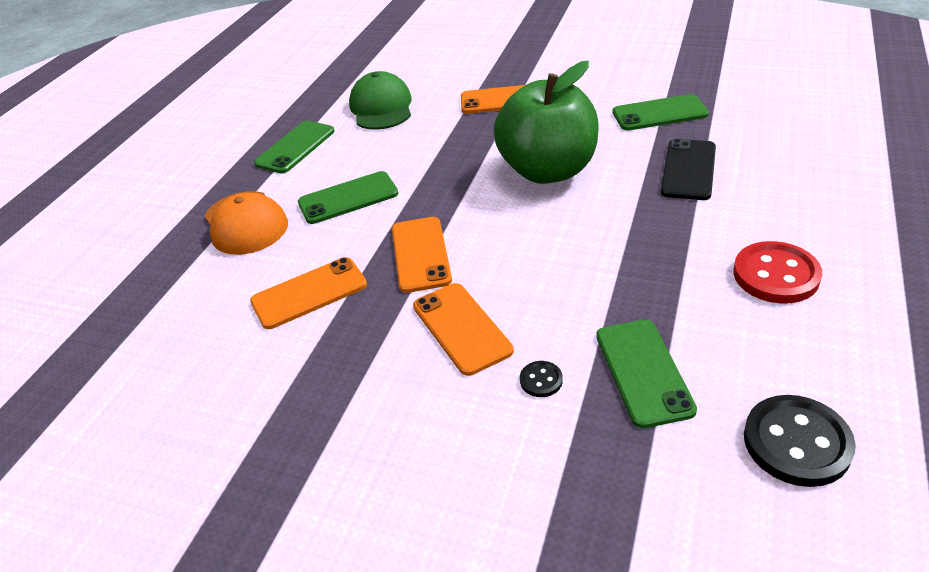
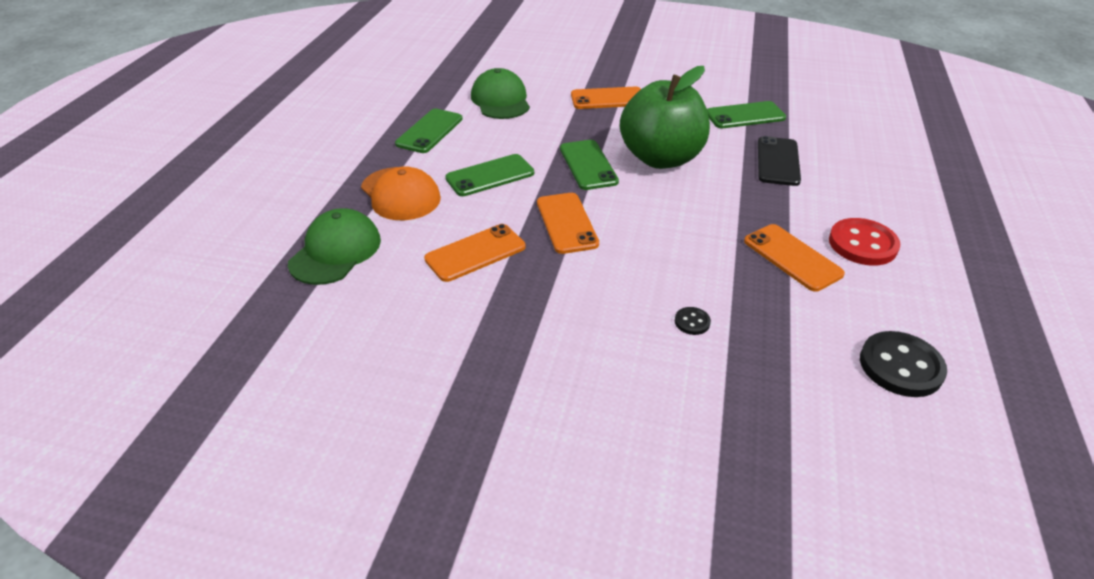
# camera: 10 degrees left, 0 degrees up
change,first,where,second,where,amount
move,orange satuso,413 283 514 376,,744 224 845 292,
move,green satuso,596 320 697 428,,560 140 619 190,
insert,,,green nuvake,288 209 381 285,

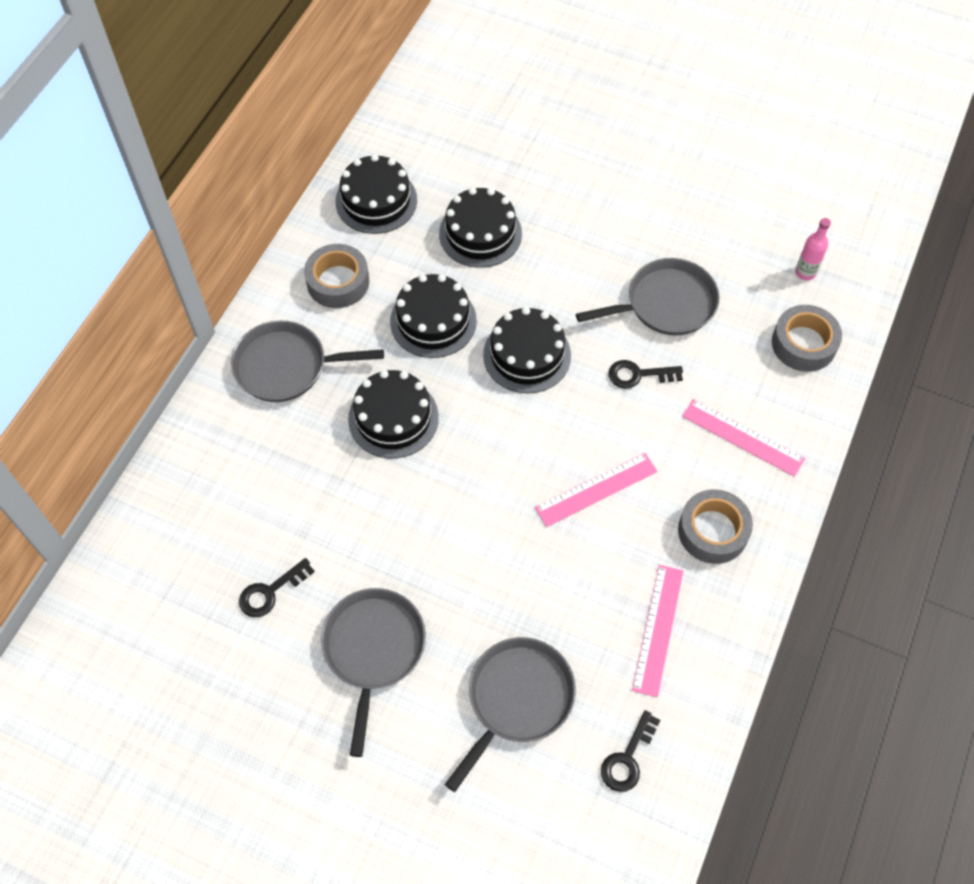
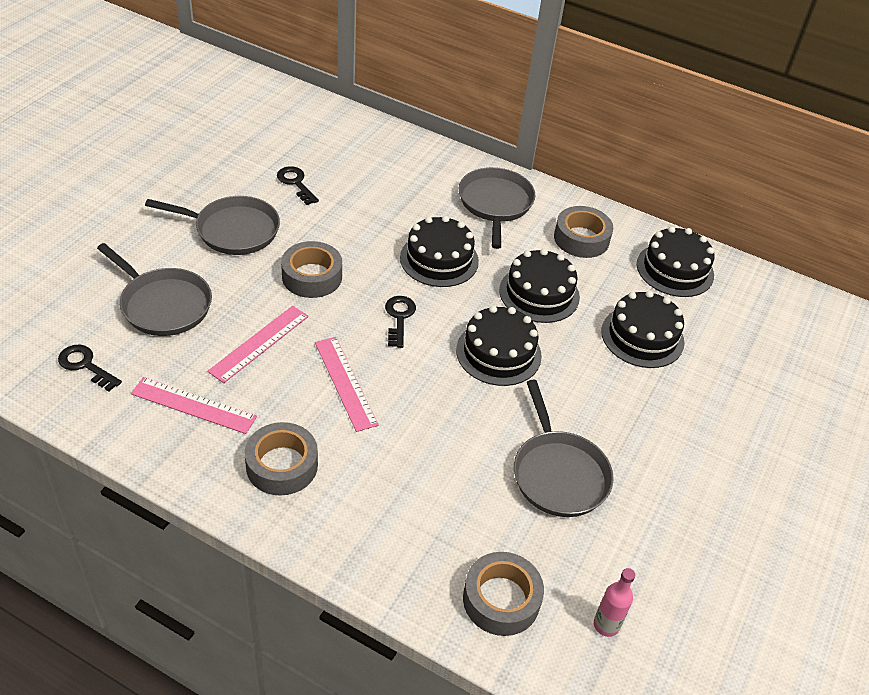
# camera: 90 degrees right, 15 degrees down
change,first,where,second,where,amount
move,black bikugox,609 360 683 389,,385 296 416 348,
move,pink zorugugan,682 399 805 477,,207 306 309 383,
insert,,,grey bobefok,281 241 342 298,

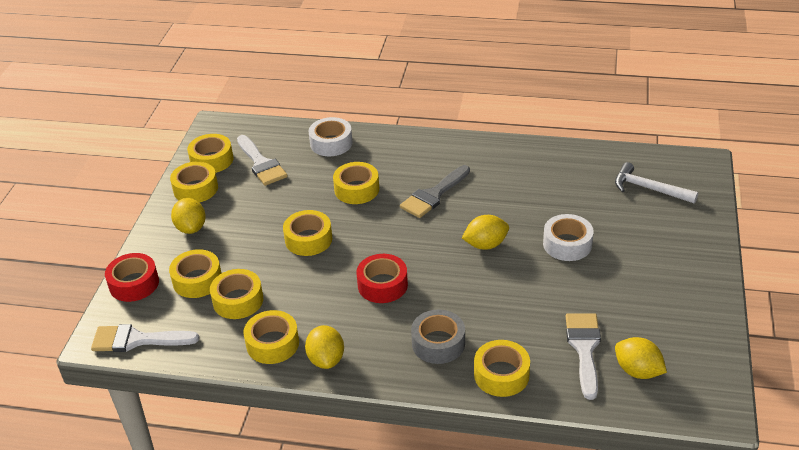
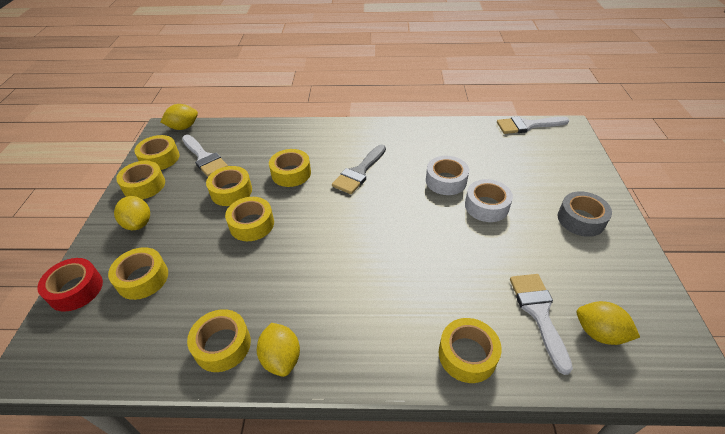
# camera: 10 degrees left, 5 degrees up
change,first,where,second,where,amount
move,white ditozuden,91 324 199 352,,497 116 569 134,
move,yellow bobefok,210 269 263 319,,206 166 252 206,
move,white bobefok,309 117 353 156,,426 156 469 195,
delete,red bobefok,357 254 408 303,,,
move,grey bobefok,411 310 465 364,,558 191 612 237,
move,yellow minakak,462 215 509 250,,161 104 198 130,
delete,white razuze,615 162 698 204,,,

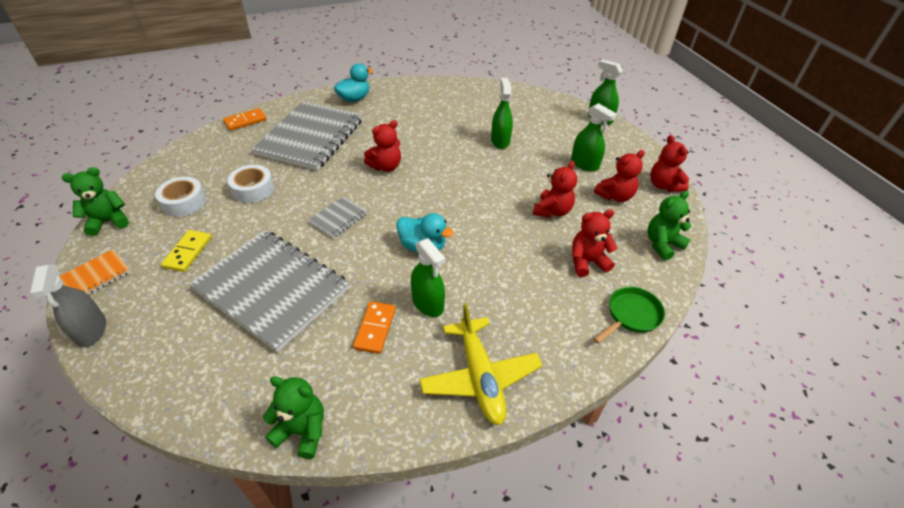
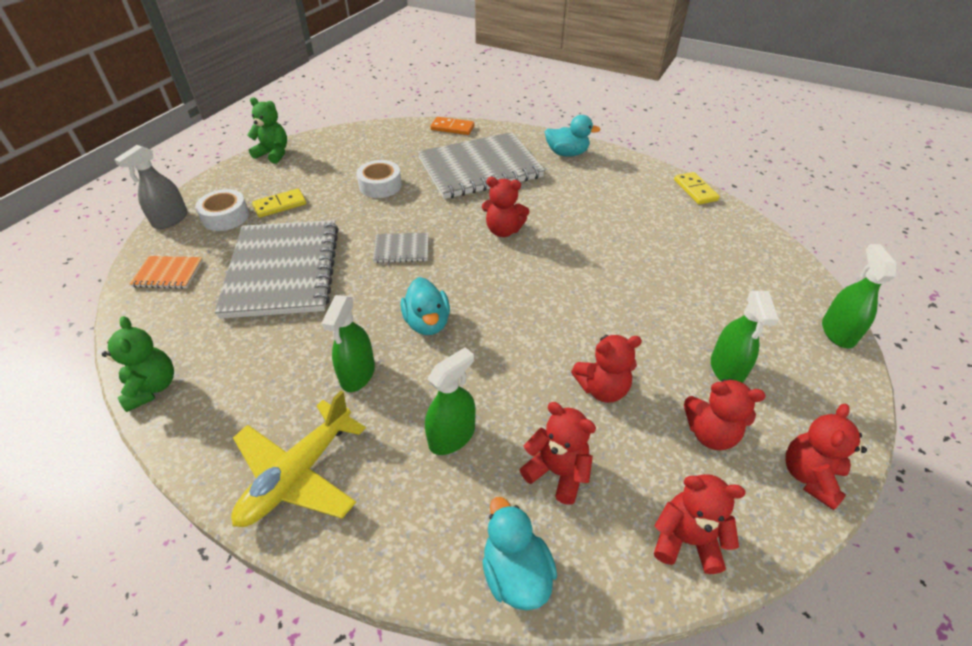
# camera: 50 degrees right, 0 degrees up
change,first,where,second,where,amount
move,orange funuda,59 249 130 295,,130 256 203 289,
move,white bobefok,155 177 206 217,,195 189 249 231,
delete,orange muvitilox,353 301 396 354,,,
move,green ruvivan,491 78 513 149,,425 347 475 455,
replace,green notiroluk,594 287 665 344,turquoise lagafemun,483 497 557 610,
recolor,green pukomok,648 191 692 261,red pukomok,654 474 746 574,
insert,,,yellow muvitilox,674 172 720 205,

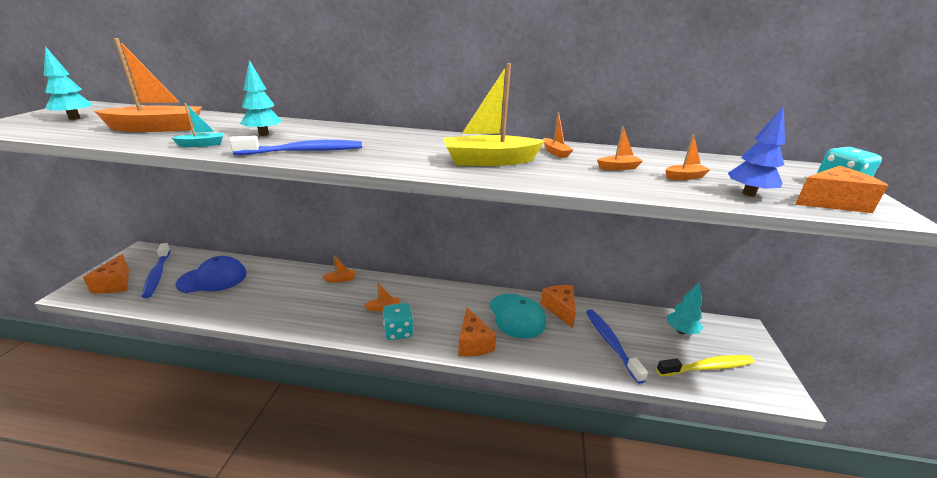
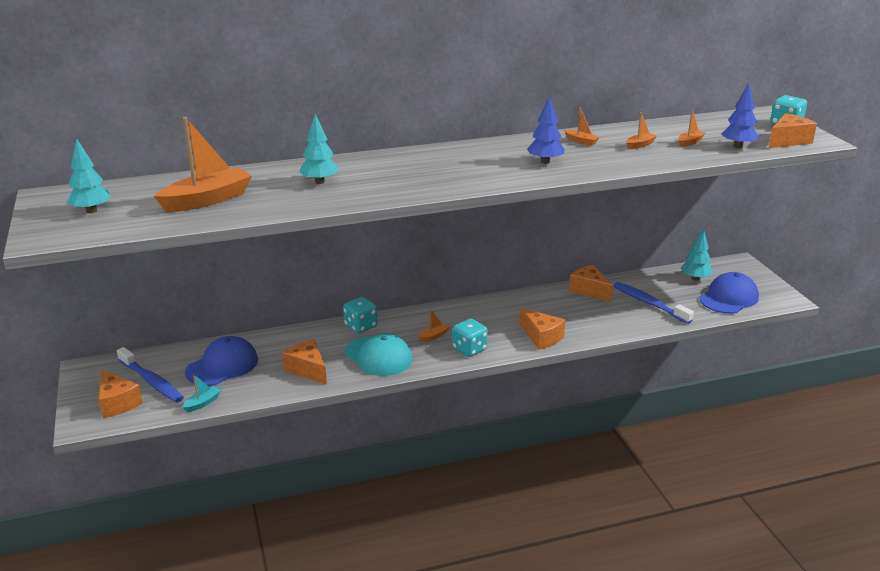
# camera: 25 degrees left, 0 degrees up
change,first,where,second,where,amount
move,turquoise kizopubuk,172 103 224 147,,182 374 221 412,
delete,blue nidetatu,229 136 362 155,,,
replace,orange kizopubuk,322 255 355 283,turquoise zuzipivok,343 297 377 333,
replace,yellow kizopubuk,443 63 545 166,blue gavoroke,527 96 565 164,
move,turquoise nuvake,489 294 546 339,,344 334 412 376,
replace,yellow nidetatu,656 355 755 376,blue nuvake,699 272 759 314,
insert,,,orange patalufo,282 339 327 385,

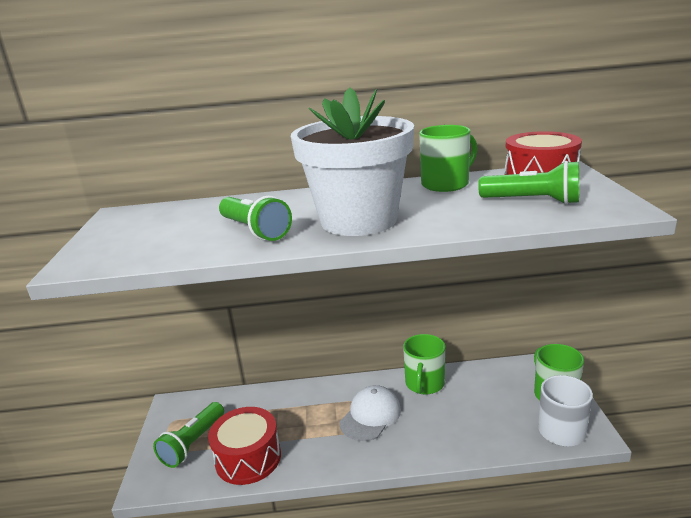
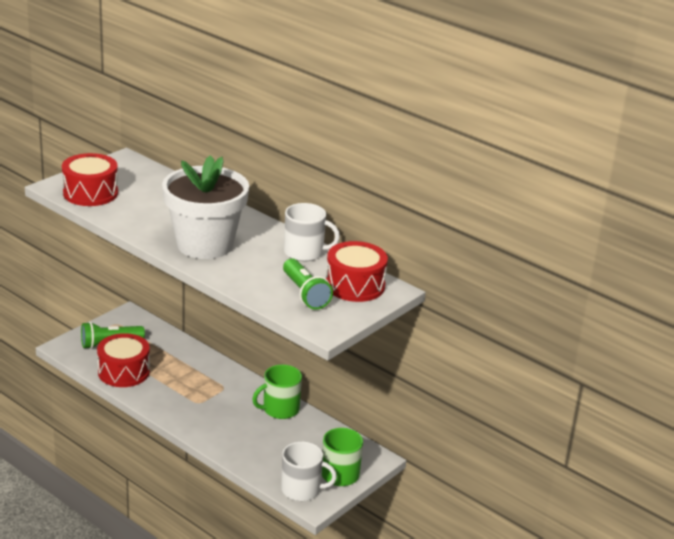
# camera: 40 degrees right, 5 degrees up
change,first,where,second,where,amount
delete,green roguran,219 196 292 241,,,
delete,white nuvake,340 385 401 441,,,
recolor,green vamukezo,419 125 477 192,white vamukezo,284 203 340 261,
insert,,,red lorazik,62 153 118 206,

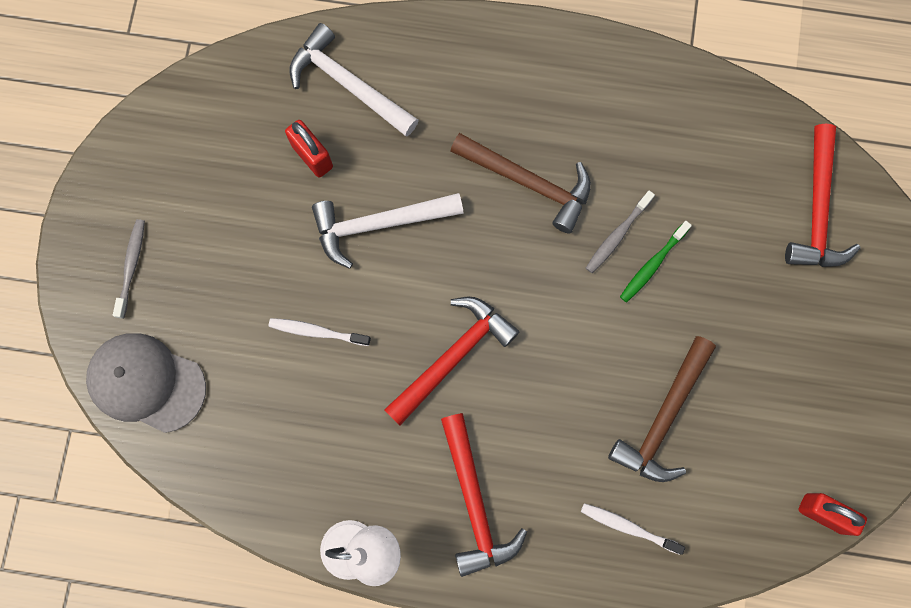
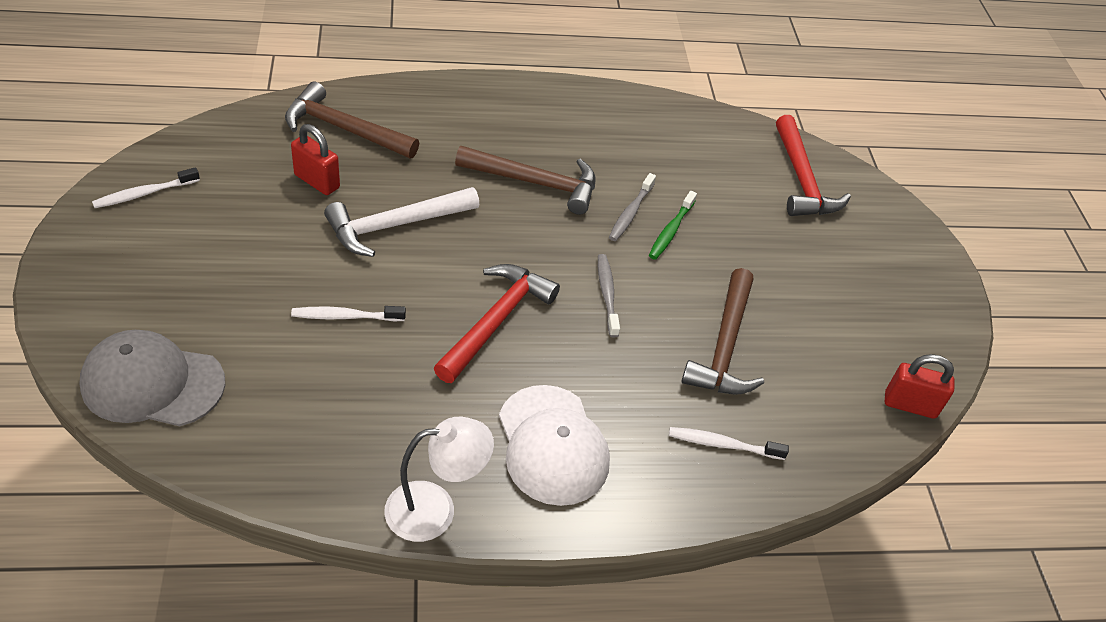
# camera: 20 degrees left, 30 degrees down
change,first,where,second,where,amount
move,grey nidetatu,113 219 145 319,,598 254 620 337,
recolor,white razuze,290 23 419 137,brown razuze,285 82 419 158,
replace,red razuze,441 413 527 577,white nuvake,499 385 610 506,
insert,,,white nidetatu,92 167 200 208,

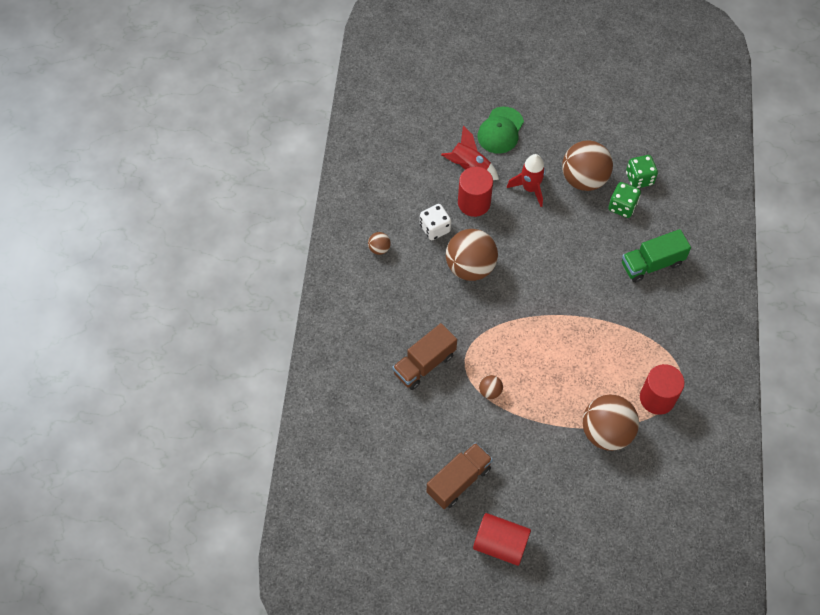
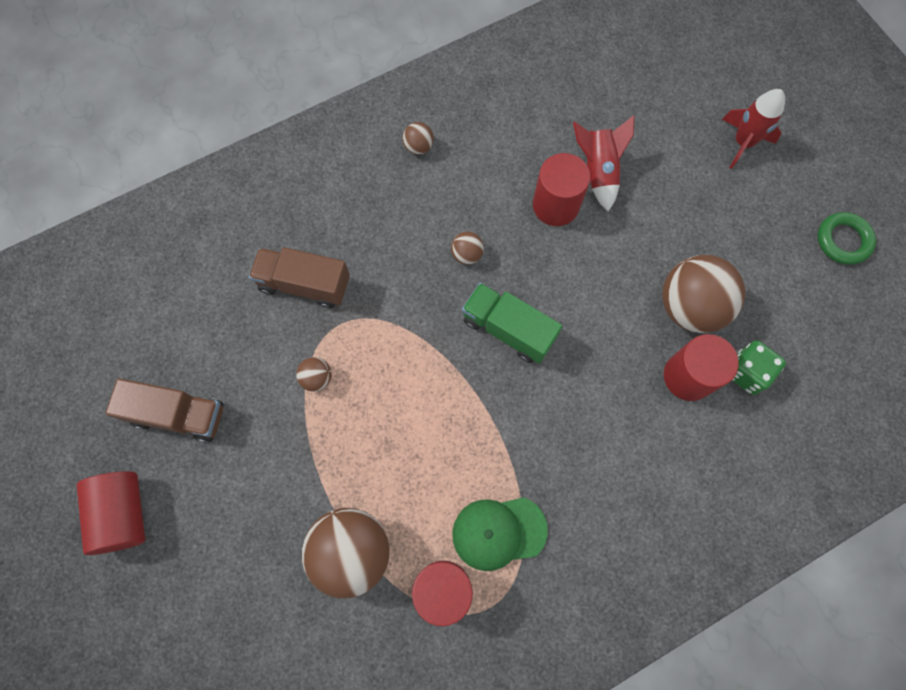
# camera: 55 degrees right, 10 degrees up
change,first,where,second,where,amount
delete,white zuzipivok,420 204 451 240,,,
resize,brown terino,446 229 498 281,,451 231 484 265,x0.44
move,green nuvake,478 107 524 154,,452 497 548 571,
move,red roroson,507 154 546 207,,722 89 785 169,
replace,green zuzipivok,608 182 641 218,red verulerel,664 334 739 401,
move,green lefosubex,622 229 691 283,,462 283 562 364,
insert,,,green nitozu,818 212 876 265,

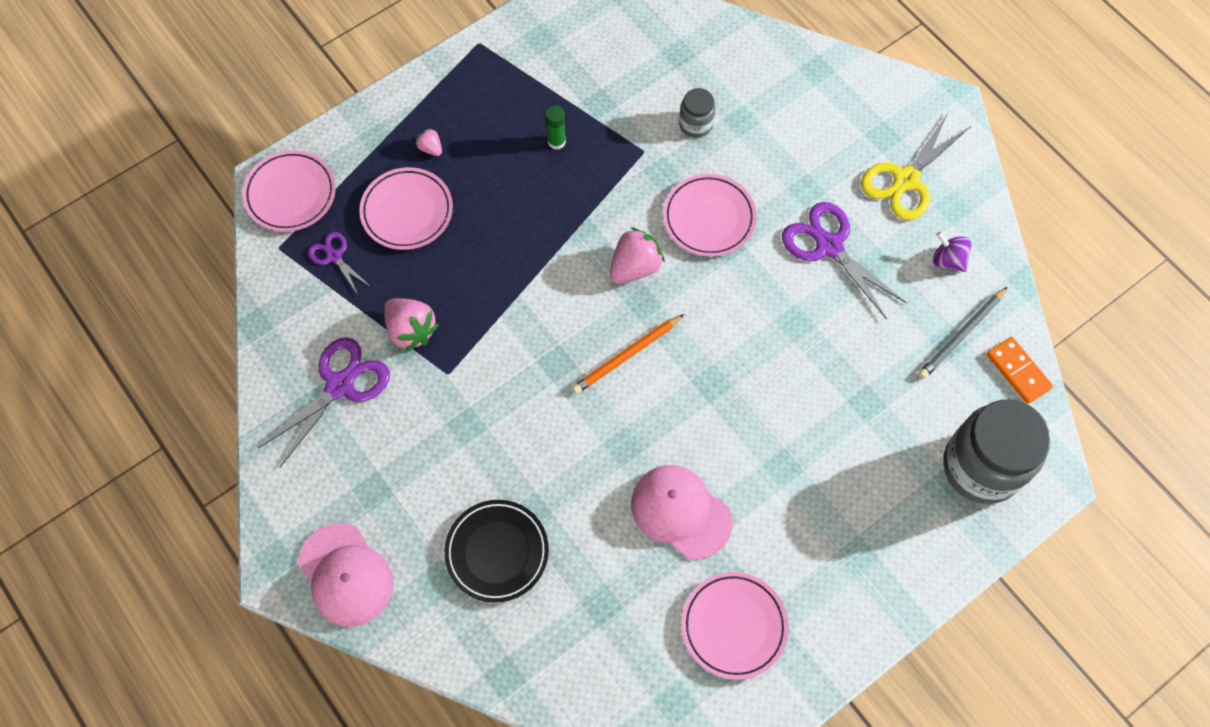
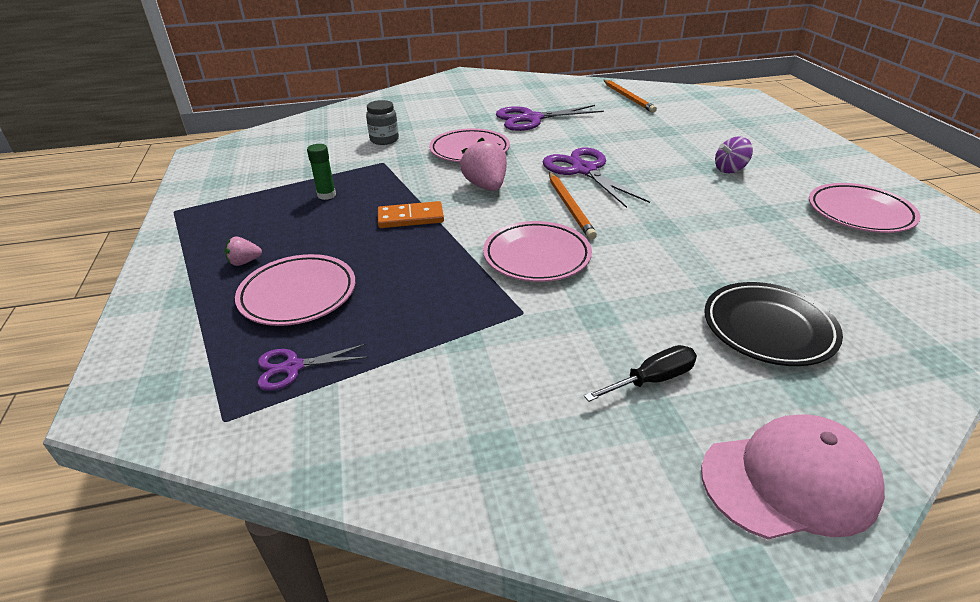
# camera: 65 degrees left, 30 degrees down
change,first,where,second,where,amount
move,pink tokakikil,242 150 336 232,,483 221 592 282,
move,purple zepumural,258 337 390 467,,543 148 650 208,
delete,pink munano,384 298 439 352,,,
delete,pink nuvake,631 465 732 559,,,
delete,yellow zepumural,861 113 971 221,,,
recolor,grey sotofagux,918 287 1008 379,orange sotofagux,604 80 657 113,
move,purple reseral,933 231 971 272,,715 137 753 173,
delete,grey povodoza,943 399 1051 504,,,
move,orange muvitilox,987 337 1053 404,,378 201 444 228,
insert,,,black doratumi,584 345 697 402,

